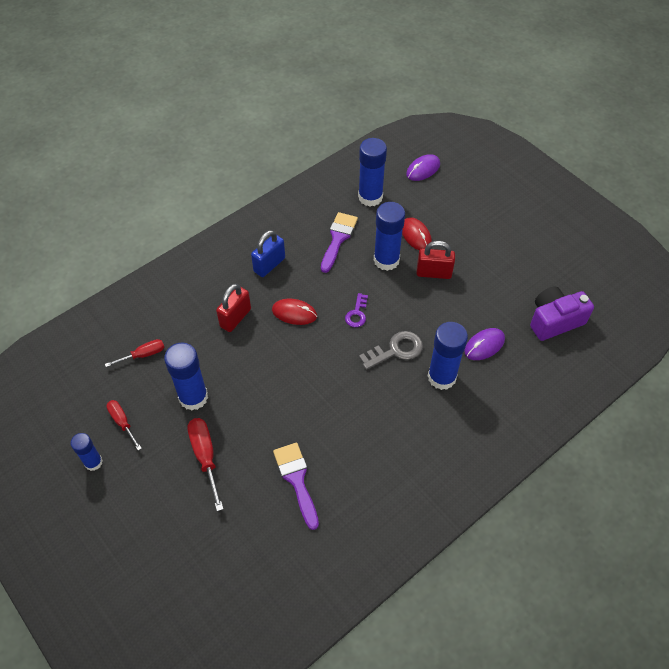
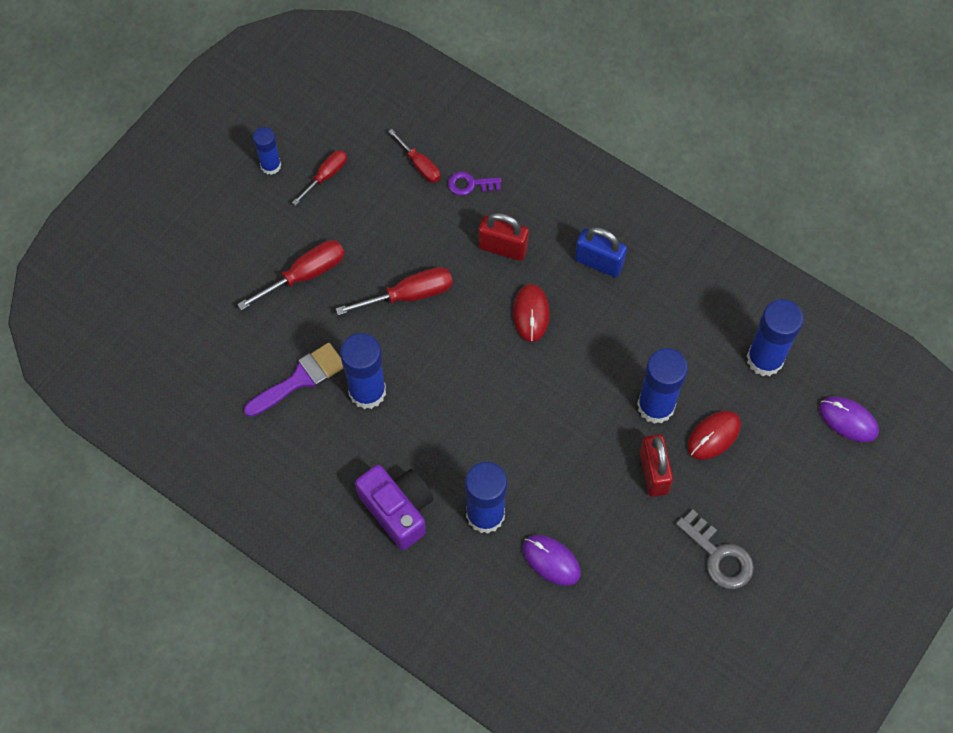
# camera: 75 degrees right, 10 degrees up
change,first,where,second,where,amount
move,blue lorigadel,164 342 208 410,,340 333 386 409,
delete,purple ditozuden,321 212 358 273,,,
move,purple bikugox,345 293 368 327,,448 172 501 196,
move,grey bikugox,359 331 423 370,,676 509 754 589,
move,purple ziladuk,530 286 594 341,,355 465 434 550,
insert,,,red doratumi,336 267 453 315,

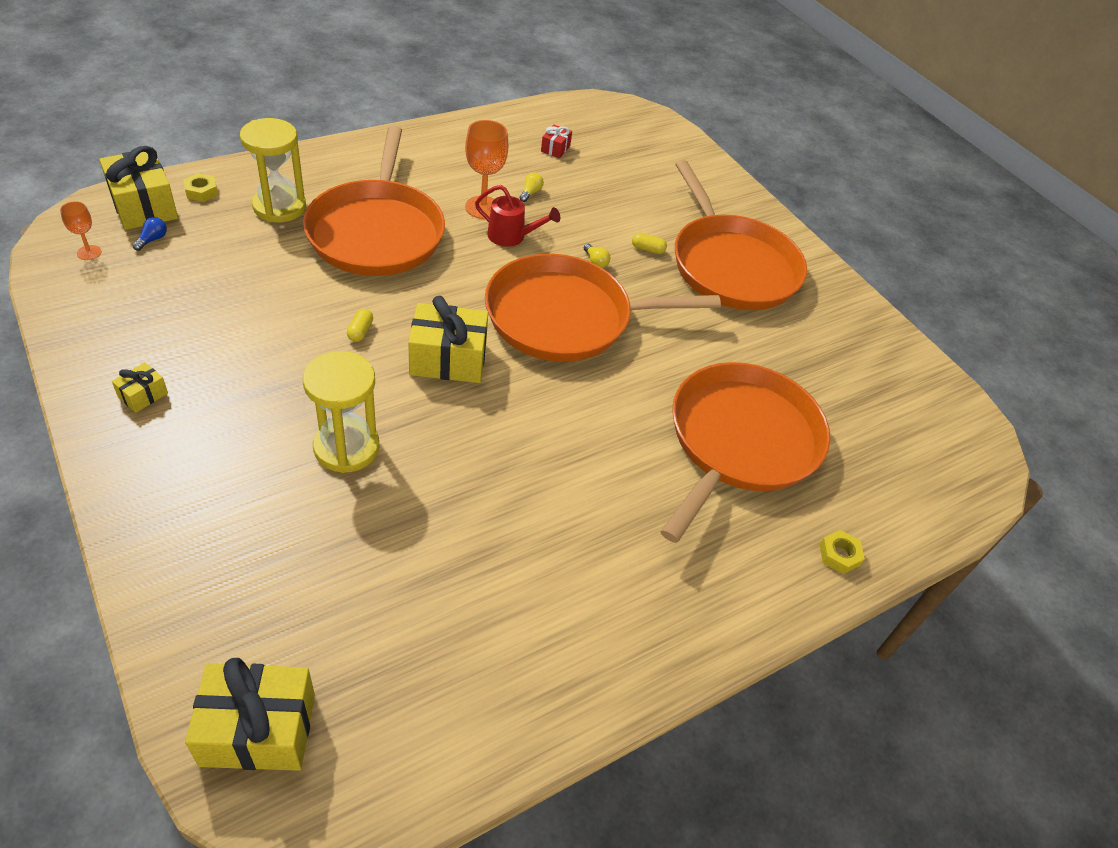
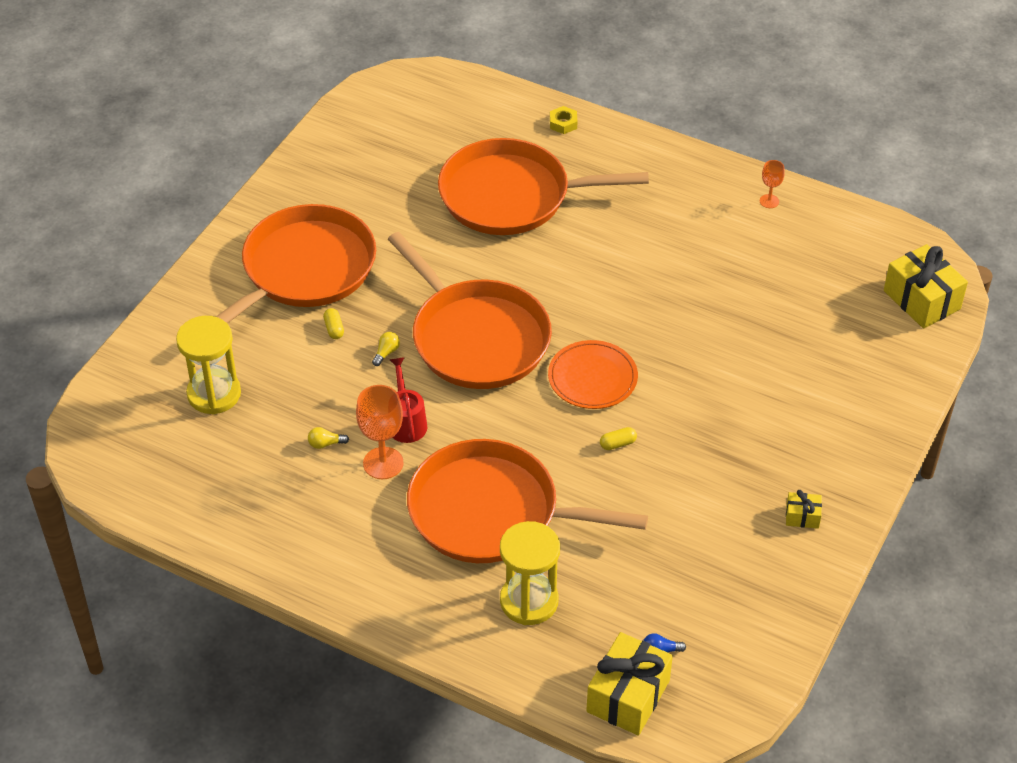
# camera: 115 degrees left, 0 degrees up
change,first,where,second,where,amount
move,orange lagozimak,60 201 101 260,,760 160 785 208,
delete,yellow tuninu,183 173 218 202,,,
rotate,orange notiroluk,303 126 445 276,,407 439 648 563,135 degrees counterclockwise
move,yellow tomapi,303 351 380 473,,176 316 241 414,
replace,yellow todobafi,408 296 488 383,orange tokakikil,548 340 638 409,
delete,red todobafi,541 125 572 158,,,

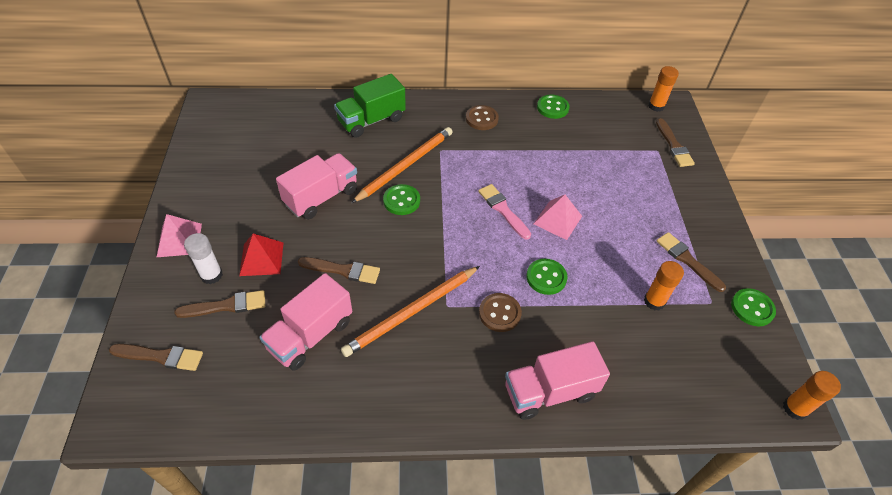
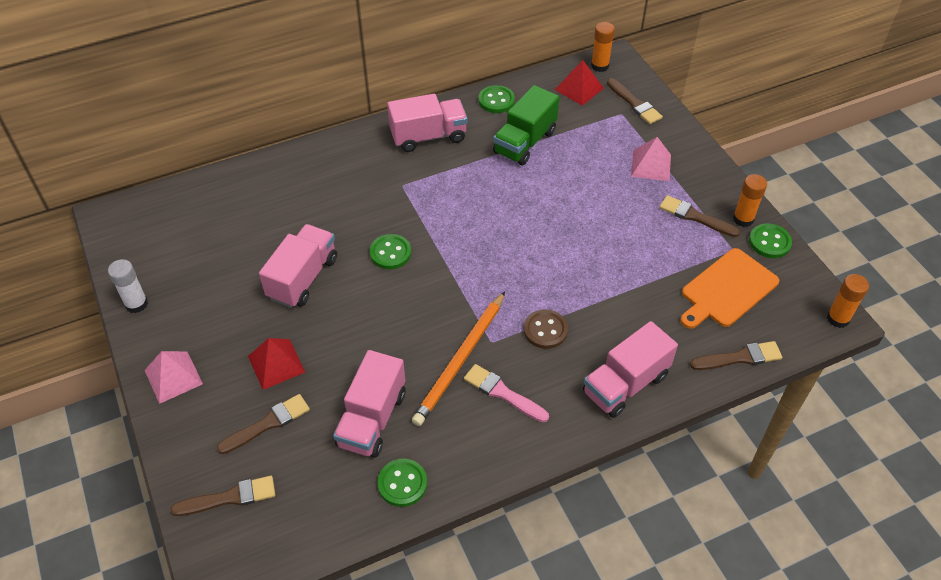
# camera: 20 degrees left, 0 degrees up
change,first,where,second,where,amount
move,white lorigadel,184 233 223 284,,108 259 148 313,
move,brown ditozuden,298 257 380 284,,690 341 782 370,
move,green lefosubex,334 74 406 138,,493 85 560 166,
delete,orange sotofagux,351 127 452 203,,,
replace,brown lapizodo,466 105 499 130,pink lefosubex,387 94 468 152,
move,pink ditozuden,478 184 531 240,,464 364 549 422,
move,green lapizodo,526 259 567 295,,378 459 427 507,
move,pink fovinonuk,534 195 582 240,,631 137 671 181,
move,orange lorigadel,644 261 684 311,,733 174 767 227,
insert,,,red fovinonuk,555 60 604 106,
insert,,,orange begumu,680 248 779 329,

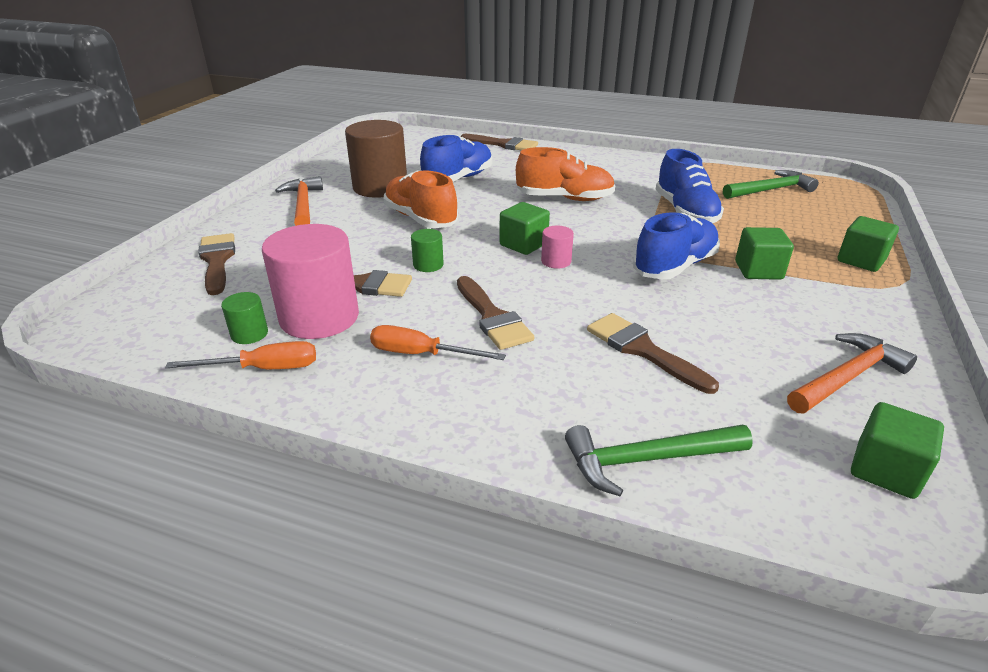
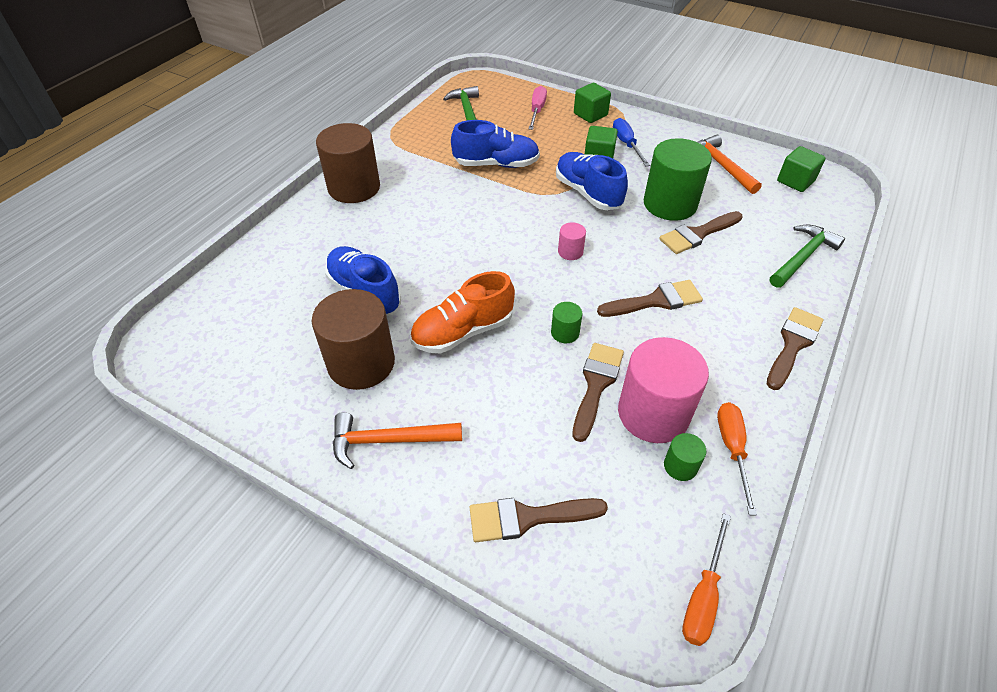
# camera: 80 degrees left, 15 degrees up
change,first,where,second,where,amount
move,orange doratumi,370 325 506 360,,682 513 731 646,
move,brown ditozuden,461 134 538 151,,767 307 824 390,
delete,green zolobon,500 202 550 255,,,
delete,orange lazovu,516 147 615 201,,,
rotate,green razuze,565 425 753 496,,770 225 845 288,135 degrees counterclockwise
insert,,,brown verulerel,316 123 380 203,
insert,,,pink doratumi,528 86 547 130,
insert,,,blue doratumi,613 118 650 166,
insert,,,green verulerel,644 138 712 221,

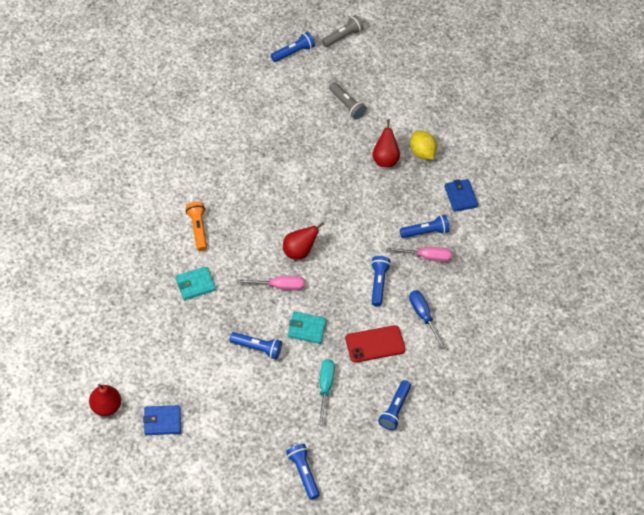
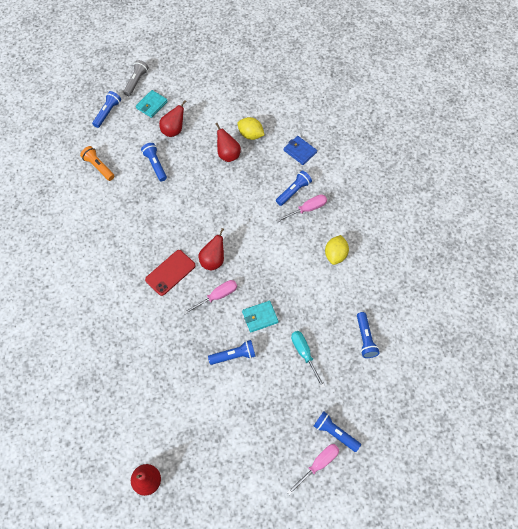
# camera: 25 degrees left, 5 degrees up
change,first,where,second,where,amount
delete,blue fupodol,143 405 181 435,,,
move,turquoise fupodol,175 266 216 300,,136 90 168 118,
move,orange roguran,186 202 207 251,,80 146 115 181,
replace,grey roguran,329 82 367 120,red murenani,159 100 187 137,
move,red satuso,345 325 406 363,,145 250 196 296,
move,blue roguran,371 256 391 306,,141 143 167 182,
replace,blue doratumi,409 290 446 349,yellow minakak,325 235 349 265,
insert,,,pink doratumi,287 444 339 495,

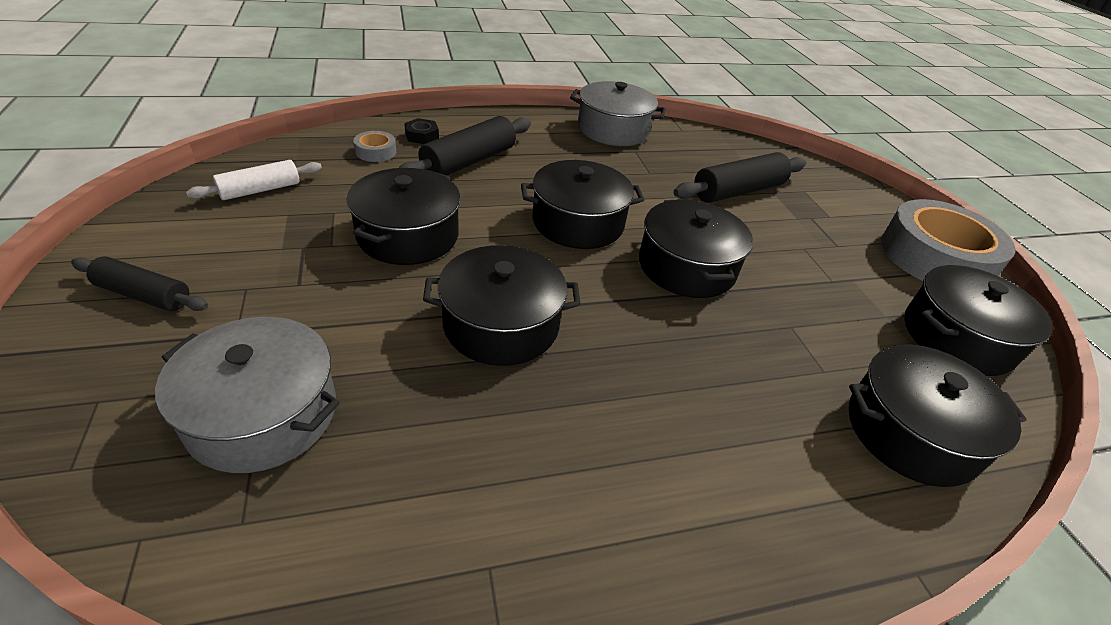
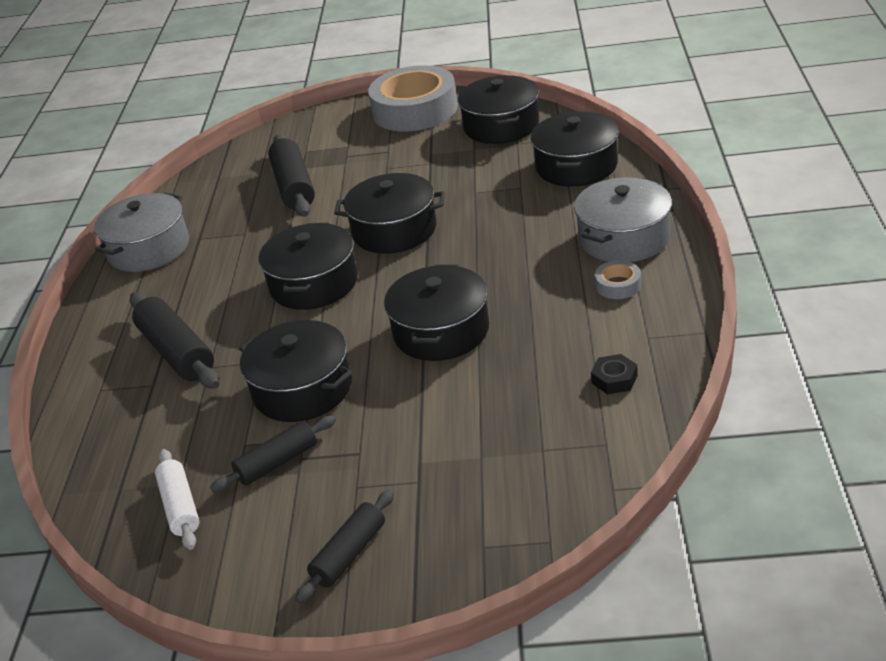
# camera: 65 degrees left, 5 degrees down
change,first,where,second,where,amount
move,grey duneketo,155 317 340 473,,574 177 672 262,
move,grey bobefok,353 131 396 162,,595 260 641 299,
move,black tuninu,404 118 439 144,,591 354 638 395,
insert,,,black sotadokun,210 415 336 492,

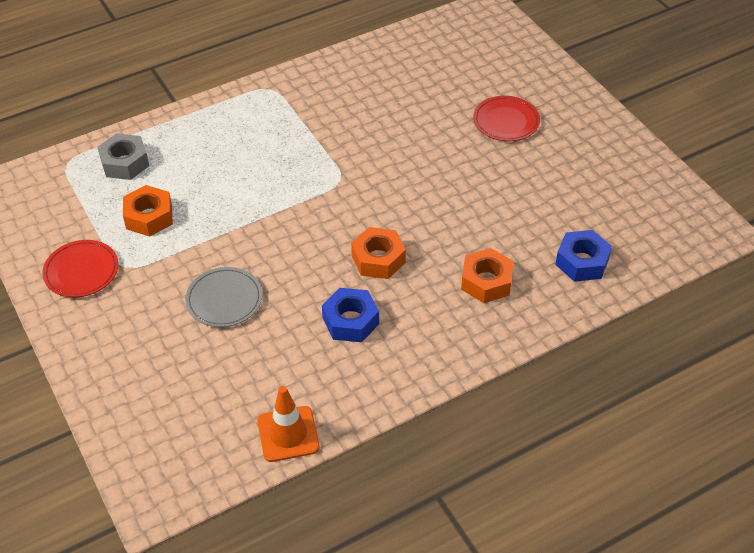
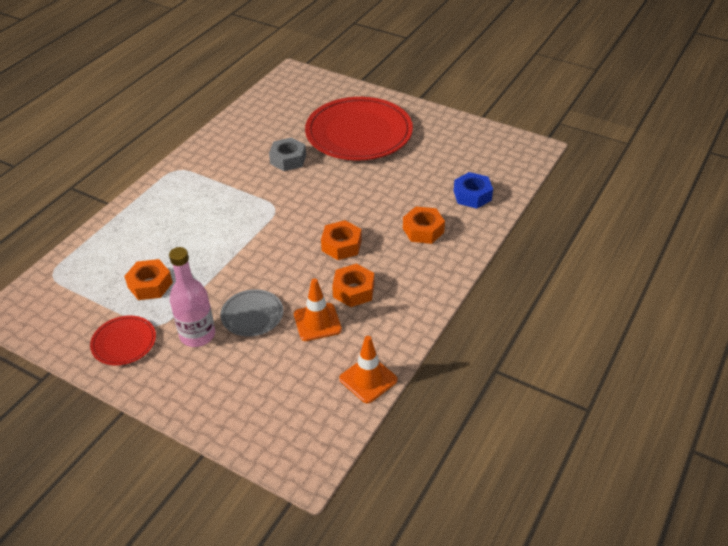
# camera: 30 degrees left, 5 degrees down
change,first,where,second,where,amount
move,grey tuninu,97 133 149 180,,269 137 306 171,
recolor,blue tuninu,322 288 379 342,orange tuninu,332 264 374 307,
resize,red tokakikil,473 96 540 141,,305 97 413 160,x2.17
insert,,,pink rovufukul,169 247 215 347,
insert,,,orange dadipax,294 278 342 341,

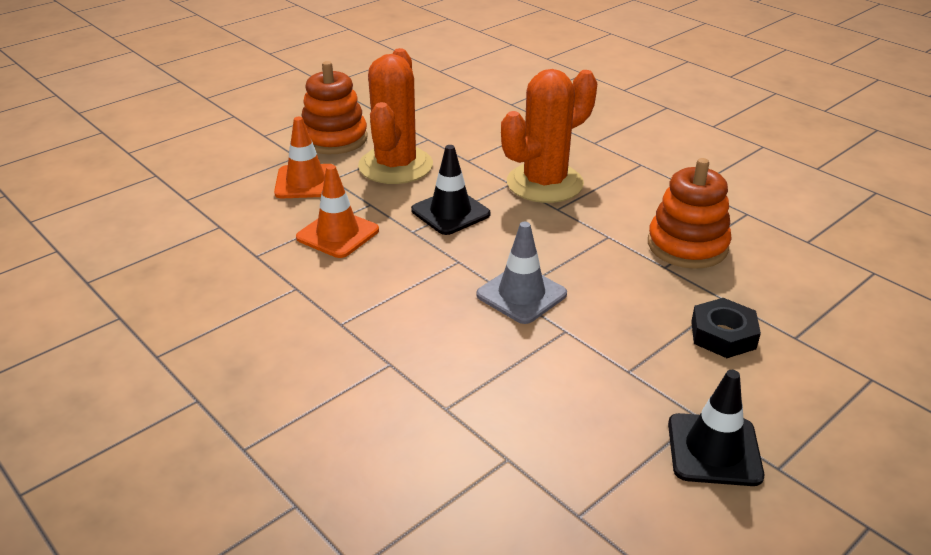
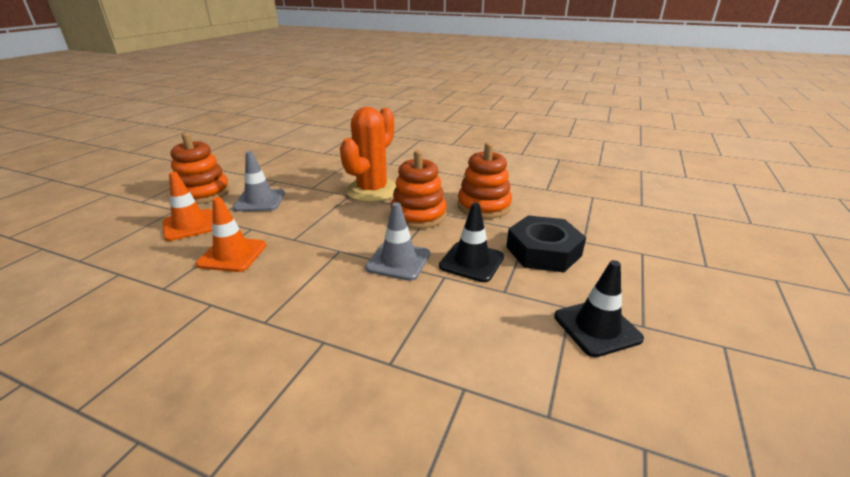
# camera: 25 degrees left, 5 degrees down
change,first,where,second,where,amount
replace,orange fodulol,358 48 433 184,grey dadipax,233 151 285 212,
move,black dadipax,411 145 490 235,,439 203 504 282,
resize,black tuninu,691 298 761 358,,506 215 586 272,x1.52
insert,,,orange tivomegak,391 150 447 229,

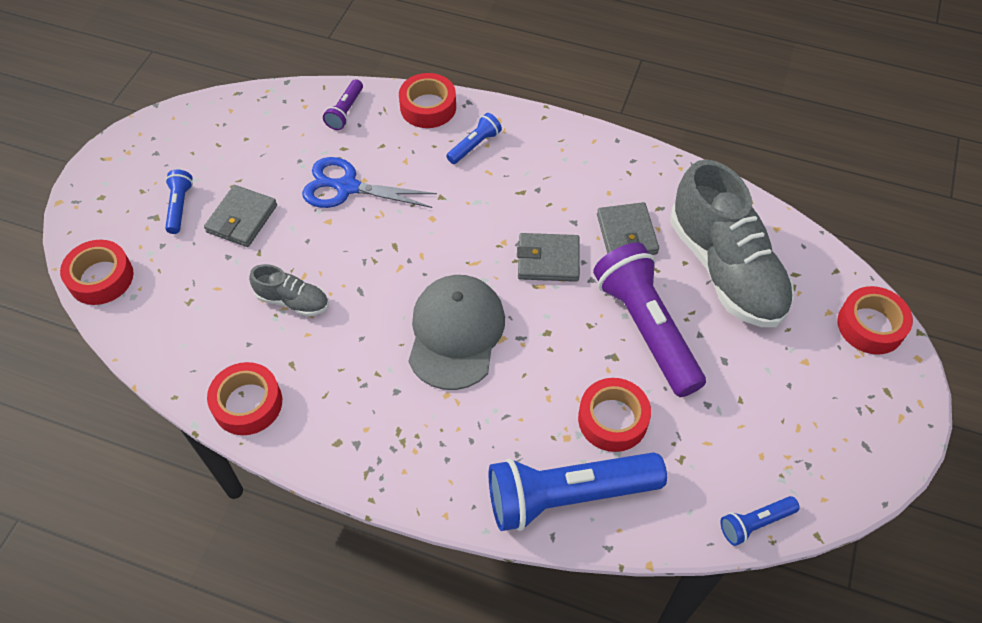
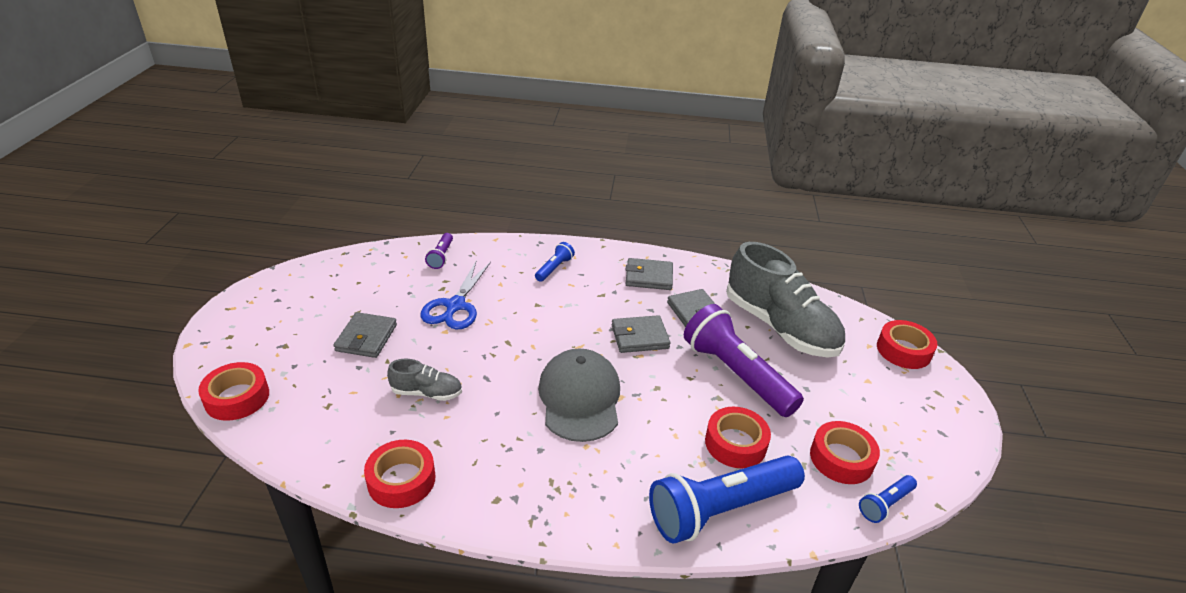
# camera: 15 degrees left, 20 degrees down
change,first,where,second,where,amount
delete,blue roguran,165 170 193 234,,,
rotate,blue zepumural,302 157 437 208,,420 260 491 329,75 degrees counterclockwise
move,red bobefok,399 73 456 128,,810 421 880 484,
insert,,,grey fupodol,625 258 673 290,

